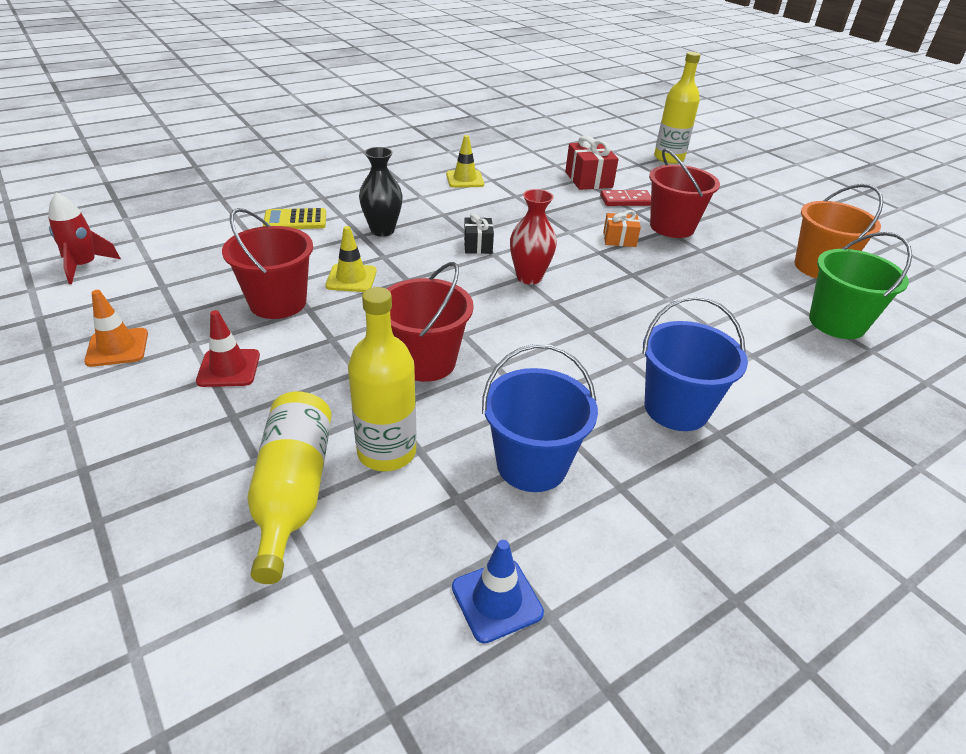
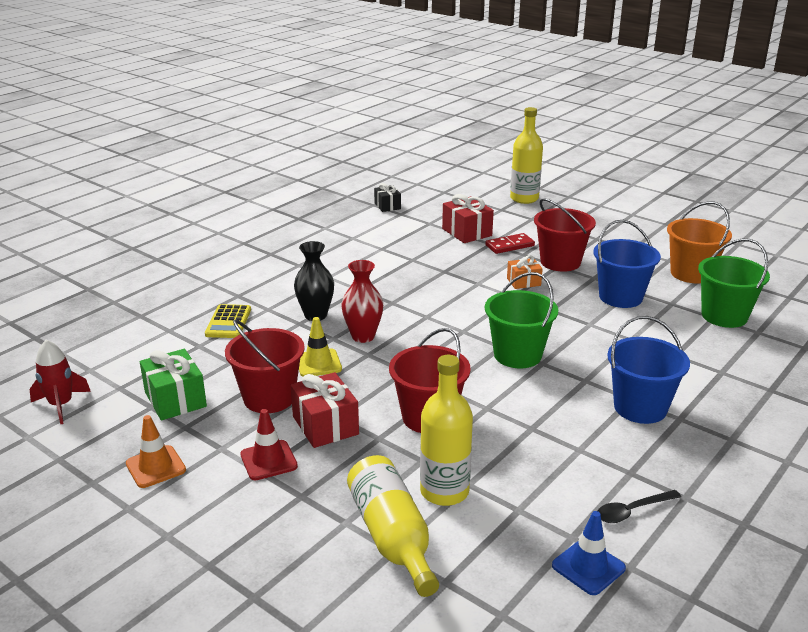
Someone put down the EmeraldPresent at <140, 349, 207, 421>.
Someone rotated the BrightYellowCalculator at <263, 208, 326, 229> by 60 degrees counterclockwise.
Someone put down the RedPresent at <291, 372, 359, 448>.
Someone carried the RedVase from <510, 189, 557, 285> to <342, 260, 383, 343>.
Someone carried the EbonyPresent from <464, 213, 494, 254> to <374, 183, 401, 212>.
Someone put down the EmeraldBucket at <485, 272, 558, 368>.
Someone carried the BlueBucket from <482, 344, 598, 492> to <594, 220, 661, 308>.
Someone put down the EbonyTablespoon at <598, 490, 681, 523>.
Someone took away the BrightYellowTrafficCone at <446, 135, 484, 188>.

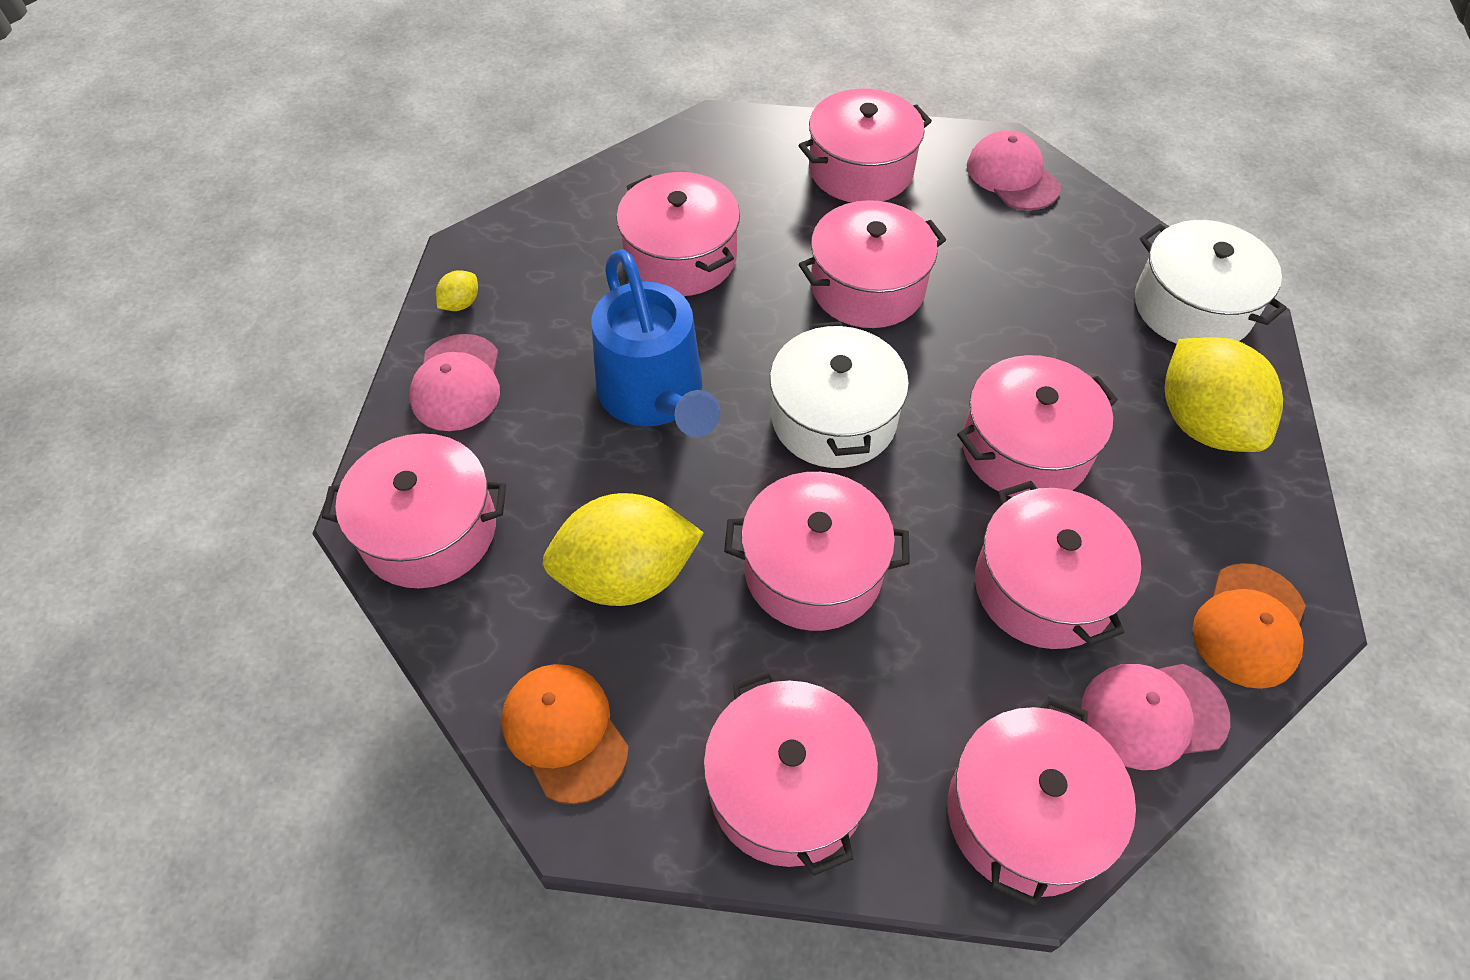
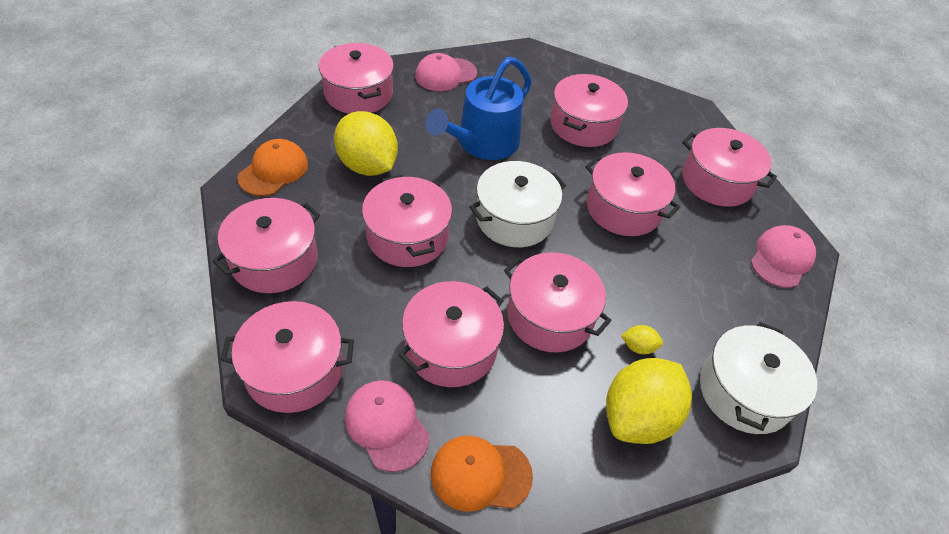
Someone carried the BrightYellowToyLemon from <436, 270, 478, 311> to <621, 325, 663, 354>.

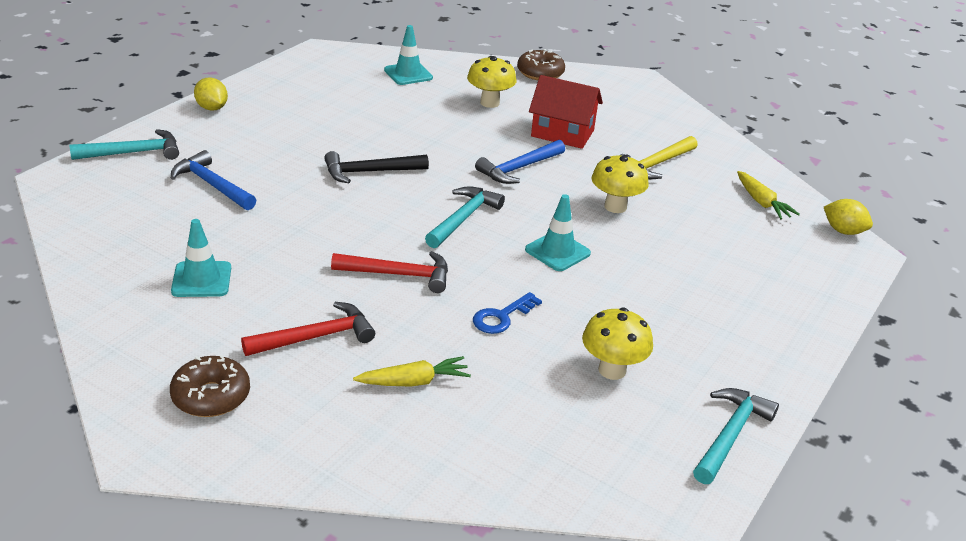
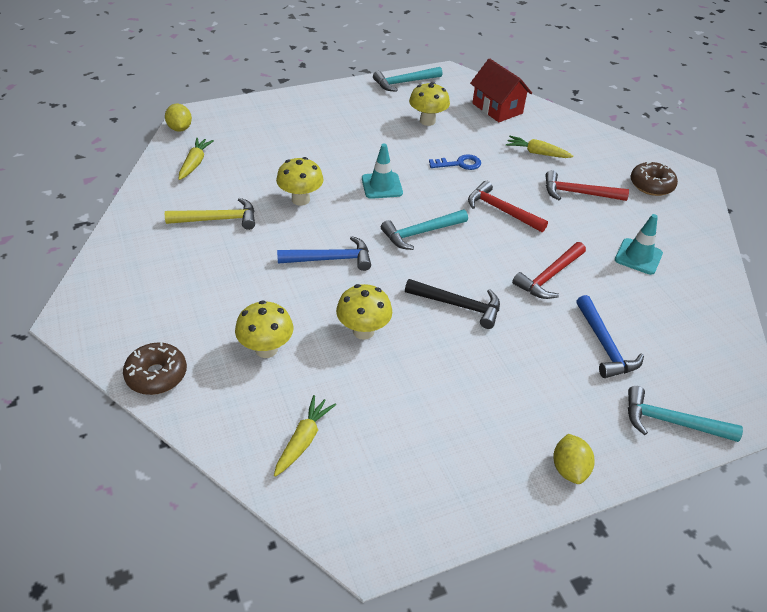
Someone swapped the TurquoiseTrafficCone at <384, 25, 433, 85> for the BrightYellowRootVegetable at <274, 395, 336, 477>.
Someone put down the BrightYellowMushroom at <336, 284, 392, 340>.
Someone carried the RedHouse from <529, 75, 603, 149> to <470, 58, 532, 122>.
Someone put down the RedClawHammer at <512, 242, 586, 299>.

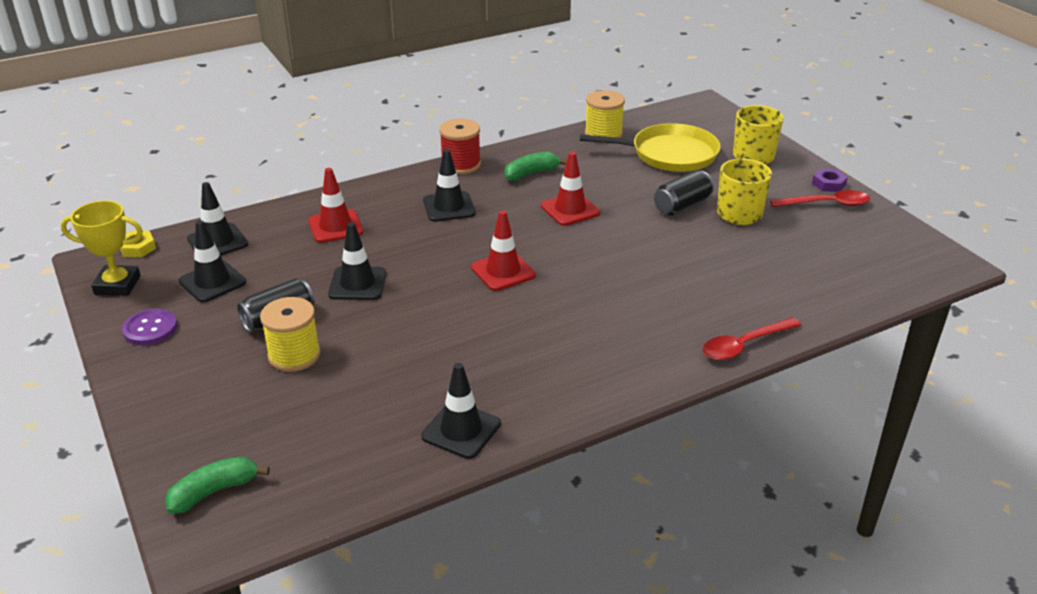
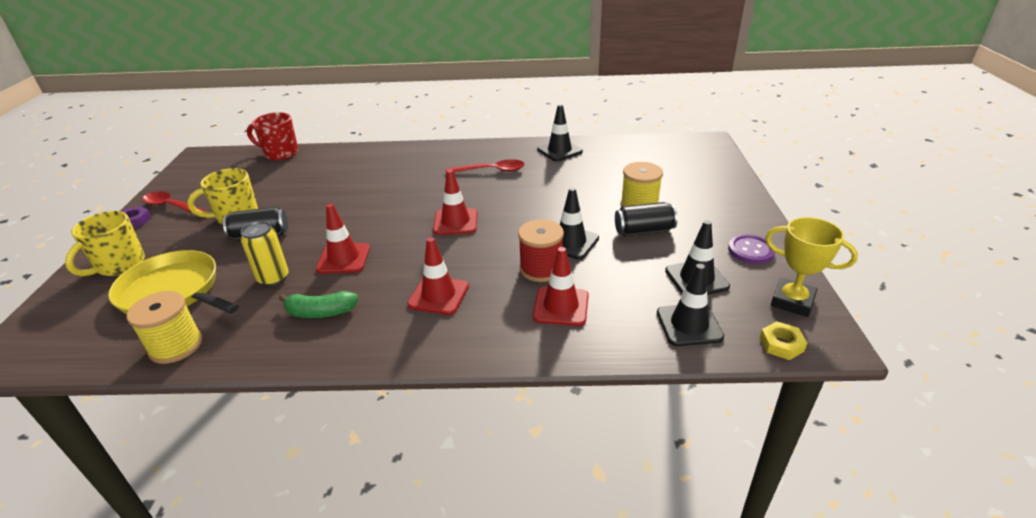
Someone put down the BrightYellowCan at <241, 221, 289, 286>.
Someone put down the RedTeaMug at <247, 112, 298, 160>.
Someone repainted the EbonyTrafficCone at <423, 149, 476, 222>, which became the RedTrafficCone at <407, 237, 469, 315>.
Someone carried the RedTablespoon from <703, 317, 801, 360> to <446, 159, 525, 173>.
Someone carried the RedReelOfThread from <439, 118, 481, 174> to <518, 219, 564, 282>.
Someone took away the EmeraldBananaFruit at <165, 457, 270, 514>.

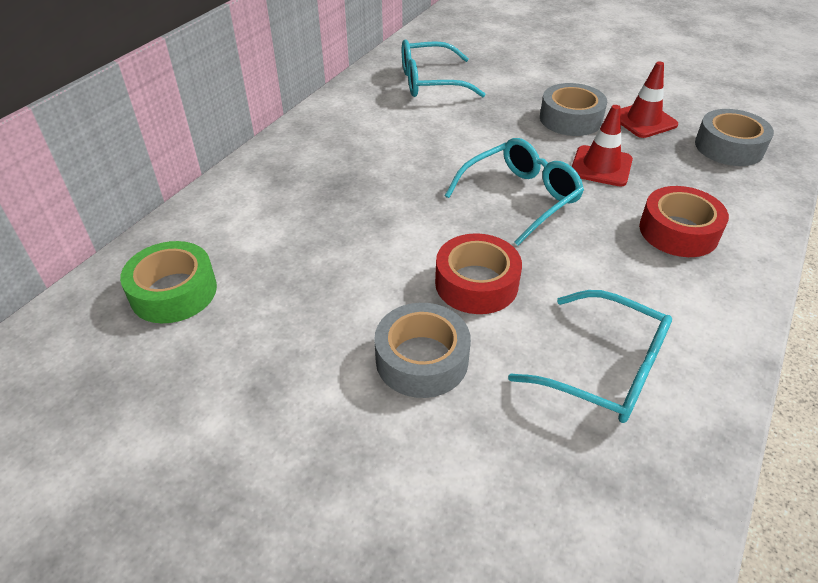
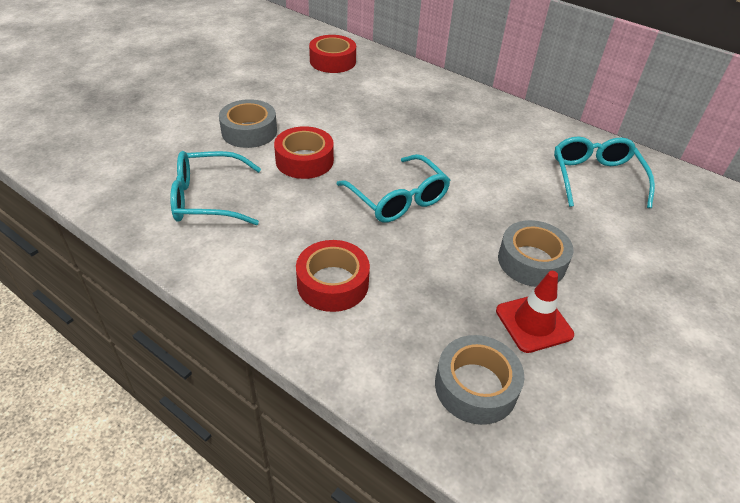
Someone rotated the TurquoiseGlasses at <508, 290, 672, 423> by 45 degrees clockwise.
Someone repainted the EmeraldStickyTape at <120, 241, 217, 323>, which became the RedStickyTape at <309, 35, 356, 73>.
Someone took away the RedTrafficCone at <572, 105, 633, 187>.

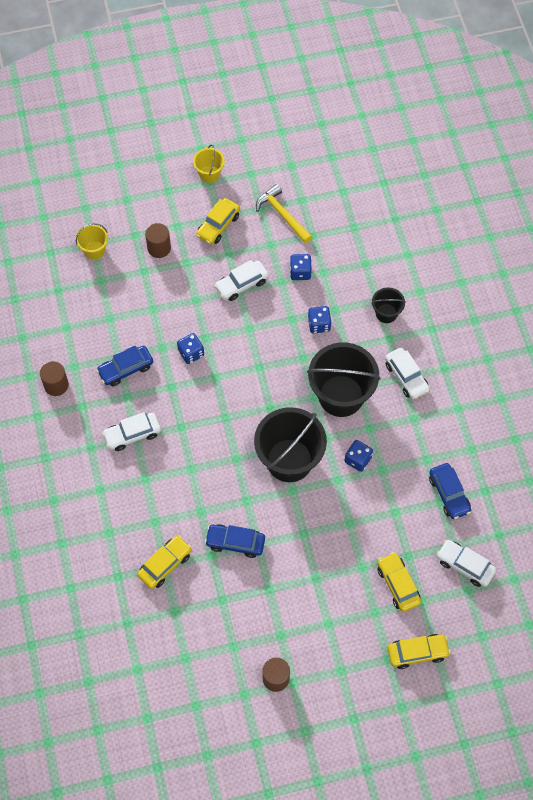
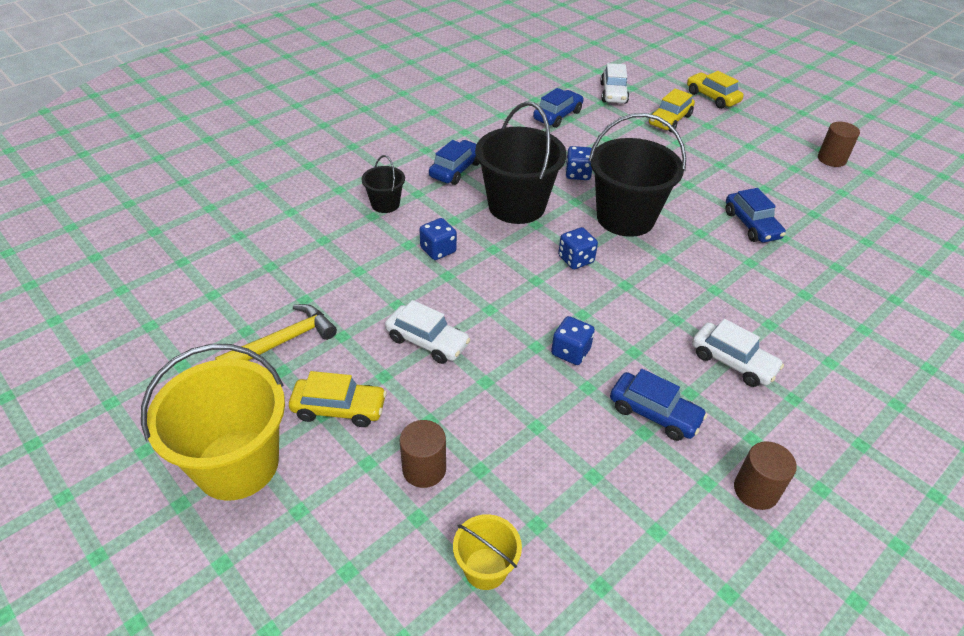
Someone scaled the BrightYellowBucket at <193, 145, 225, 183> by 2.05.
Someone rotated the BrightYellowClawHammer at <256, 184, 312, 244> by 150 degrees counterclockwise.
Someone repainted the PureWhiteAutomobile at <385, 348, 430, 400>, which became the BlueAutomobile at <429, 140, 480, 185>.
Someone carried the BlueGameDie from <290, 254, 312, 280> to <558, 227, 598, 269>.
Someone took away the BrightYellowAutomobile at <137, 535, 192, 589>.

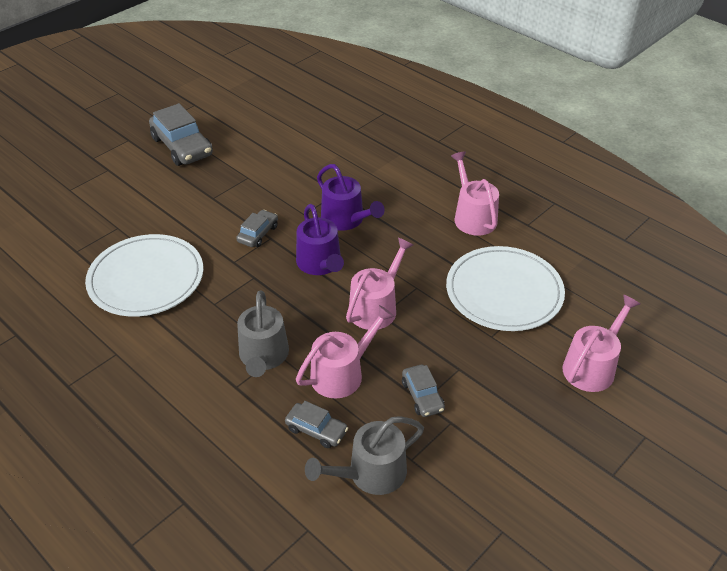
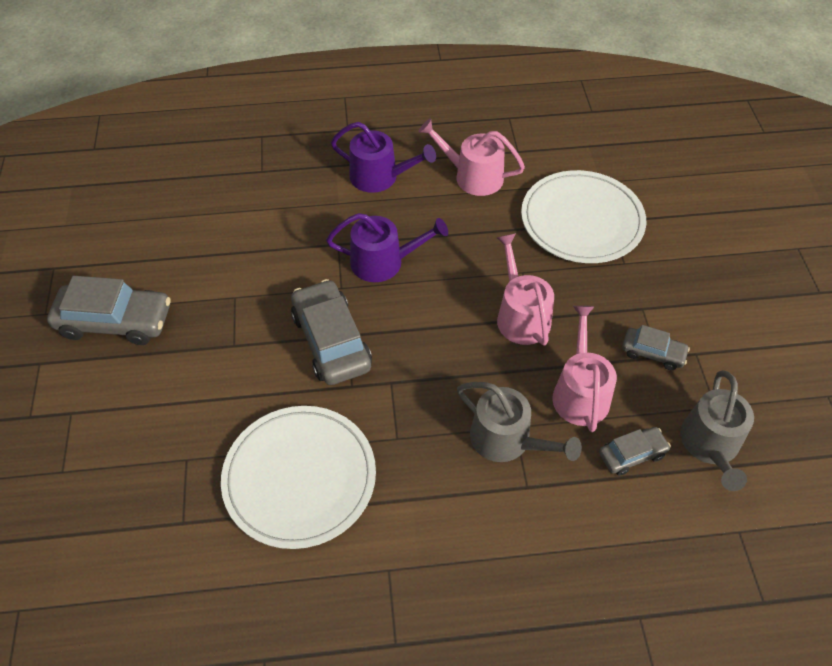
Someone scaled the GreyAutomobile at <236, 210, 278, 247> by 1.85.
Someone carried the PurpleWateringCan from <296, 204, 344, 275> to <331, 122, 436, 193>.
Someone took away the RosyWateringCan at <563, 295, 640, 392>.

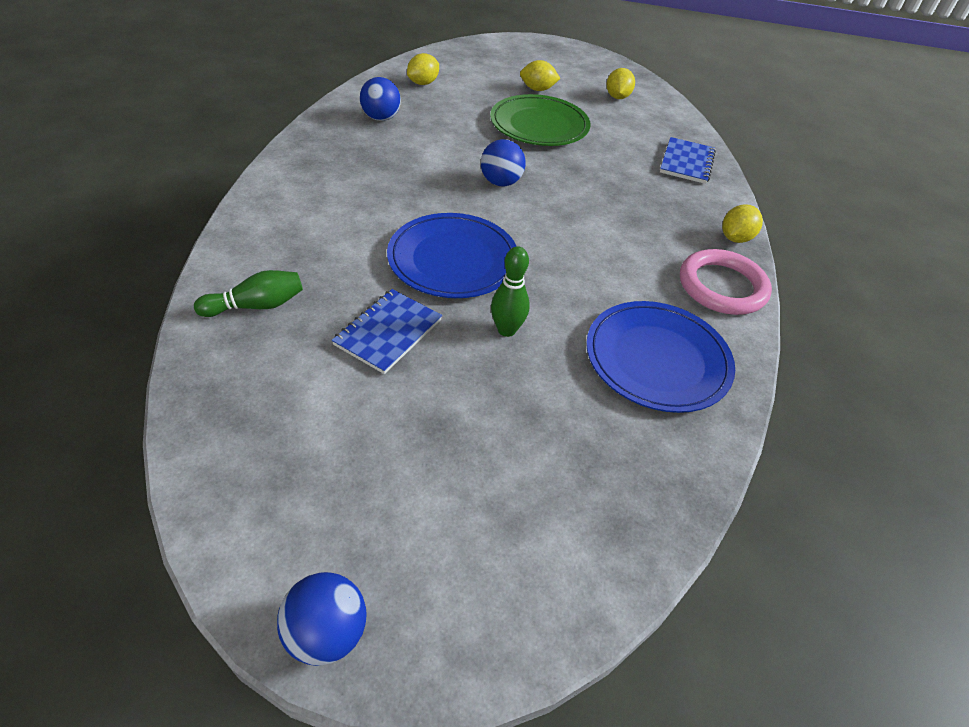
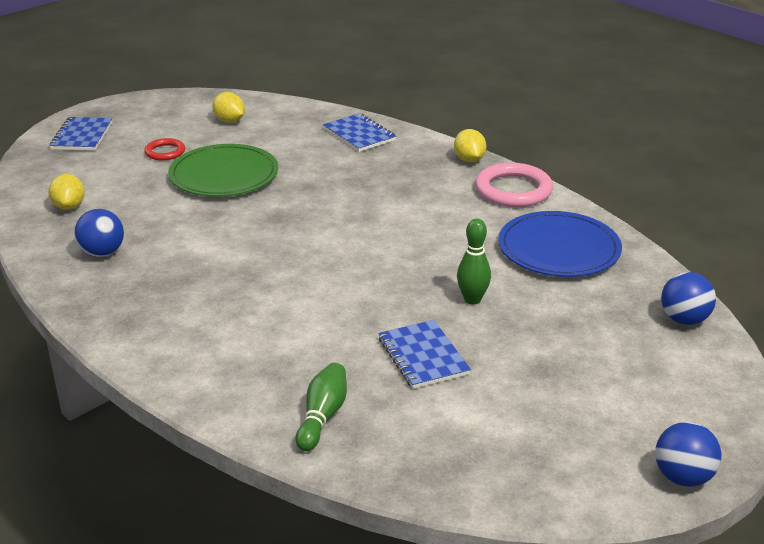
Someone put down the BlueNotepad at <50, 117, 112, 150>.
Someone swapped the BrightYellowToyLemon at <520, 60, 561, 91> for the RedHoop at <144, 138, 185, 161>.
Someone carried the BlueBall from <481, 139, 526, 186> to <661, 272, 716, 325>.
Someone took away the BlueDinnerPlate at <387, 213, 517, 298>.

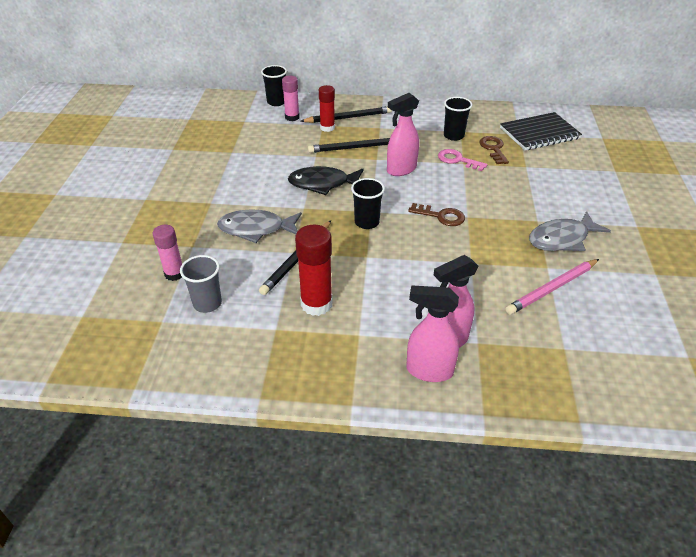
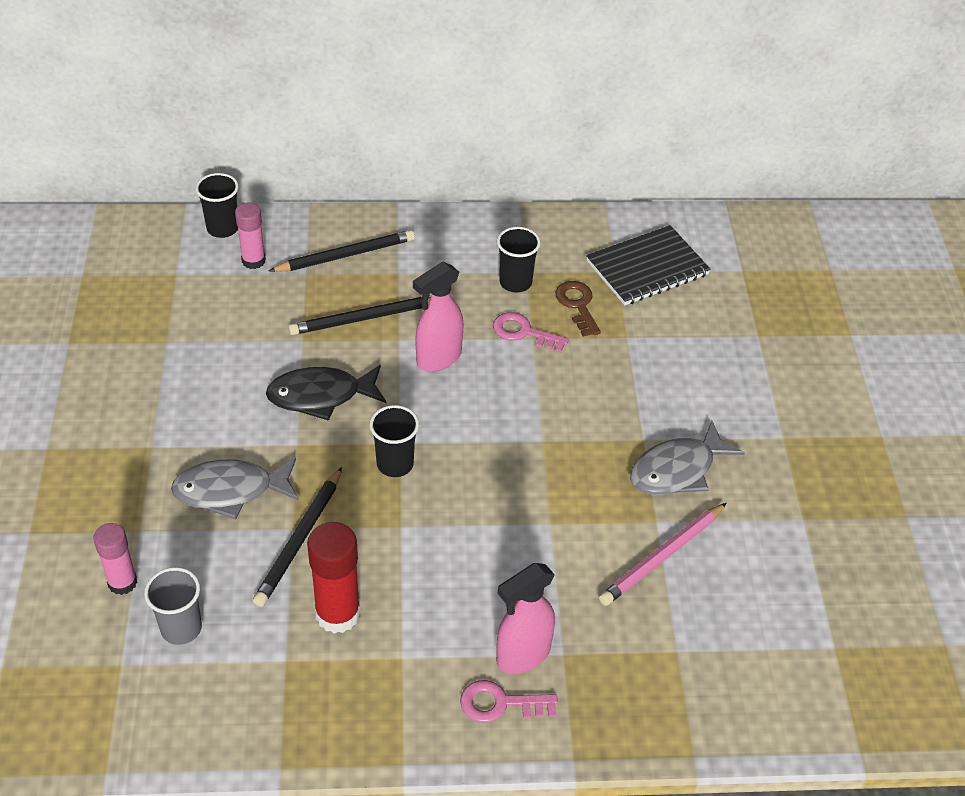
Someone swapped the RosySprayer at <406, 285, 459, 382> for the RosyLatchkey at <460, 680, 558, 723>.
Someone took away the RedGlueStick at <319, 85, 335, 132>.
Someone took away the RussetLatchkey at <408, 203, 465, 226>.

